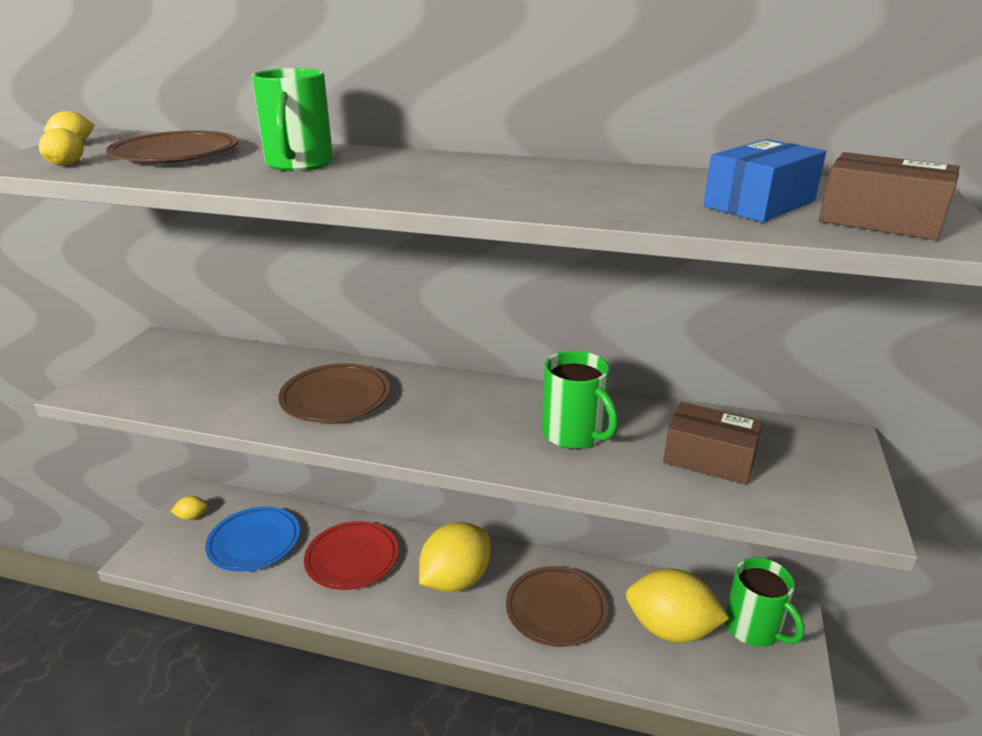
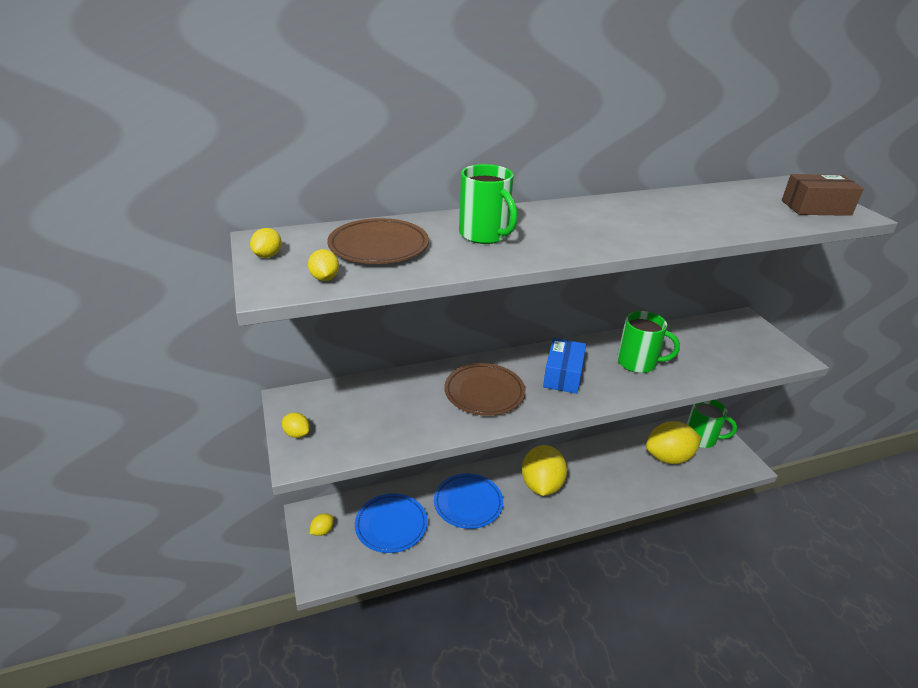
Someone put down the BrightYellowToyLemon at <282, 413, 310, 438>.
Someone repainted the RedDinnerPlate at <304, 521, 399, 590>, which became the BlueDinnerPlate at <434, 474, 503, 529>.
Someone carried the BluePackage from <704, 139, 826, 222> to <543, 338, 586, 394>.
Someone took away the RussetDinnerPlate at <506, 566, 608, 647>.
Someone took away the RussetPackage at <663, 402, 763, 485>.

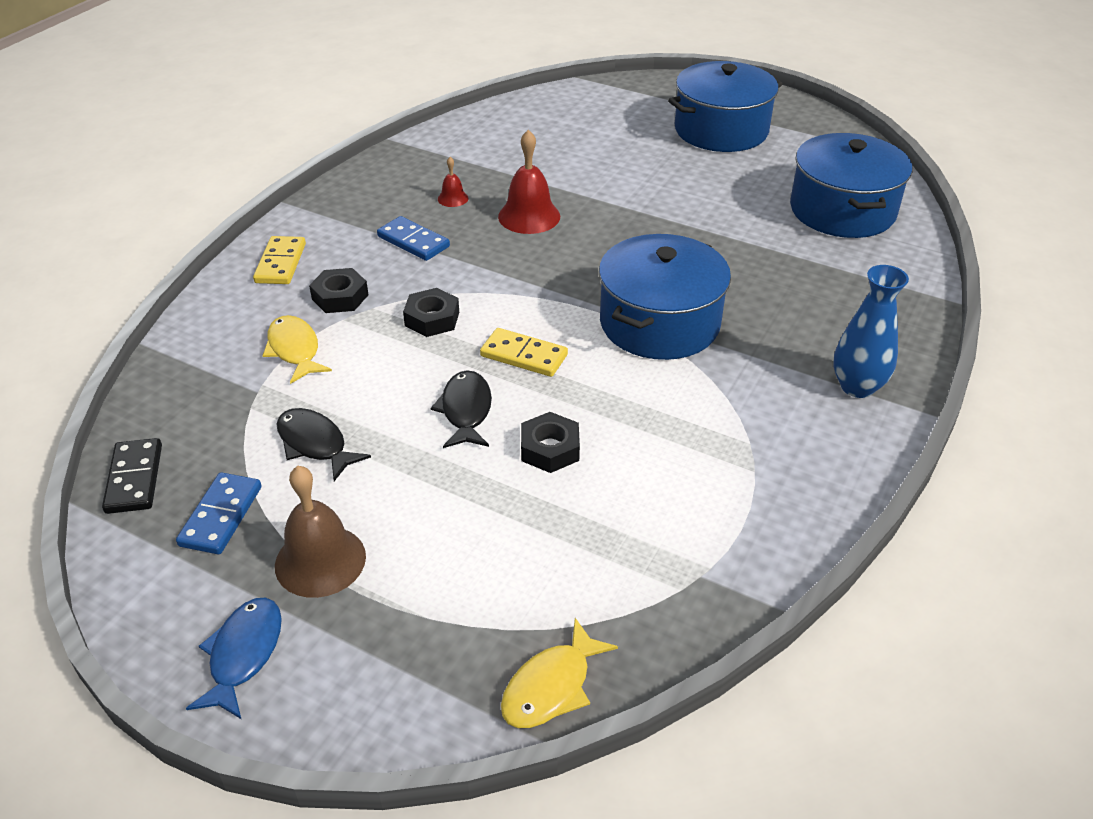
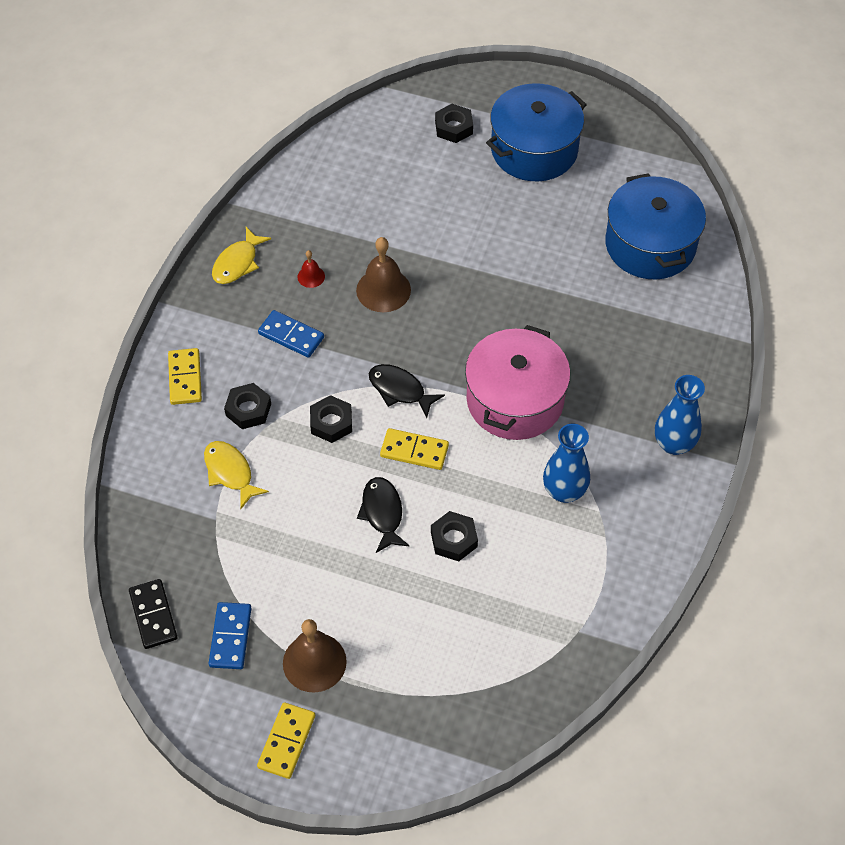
Someone carried the BrightYellowToyFish from <501, 618, 618, 728> to <212, 227, 271, 284>.
Someone swapped the BlueToyFish at <186, 598, 282, 719> for the BrightYellowDomino at <257, 702, 315, 779>.
Someone repainted the RedSchoolBell at <498, 130, 560, 234>, which became the RussetSchoolBell at <356, 237, 411, 312>.
Someone carried the EbonyToyFish from <277, 408, 371, 481> to <369, 364, 445, 418>.
Someone put down the EbonyNut at <435, 104, 473, 143>.
Someone repainted the BluePot at <599, 234, 731, 360>, which became the RosyPot at <465, 325, 571, 440>.
Someone put down the BlueVase at <543, 424, 590, 503>.

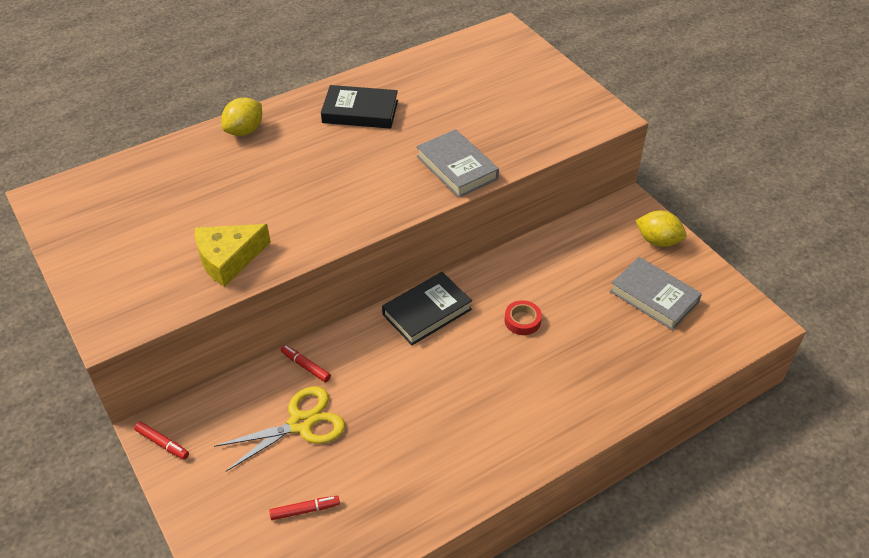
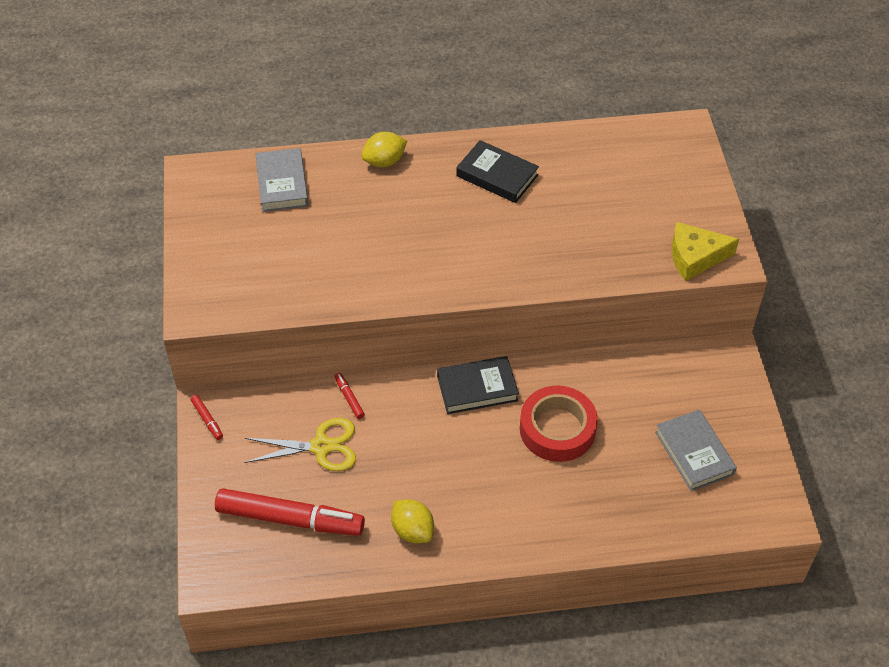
Someone scaled the RedMarkerPen at <269, 496, 340, 520> by 2.49.
Someone carried the GreyBook from <417, 129, 499, 198> to <256, 148, 308, 212>.
Someone carried the BrightYellowToyLemon from <635, 211, 687, 247> to <391, 499, 434, 543>.
Someone scaled the RedStickyTape at <505, 300, 542, 335> by 2.15.
Someone carried the BrightYellowCheese from <195, 224, 271, 287> to <672, 222, 739, 281>.

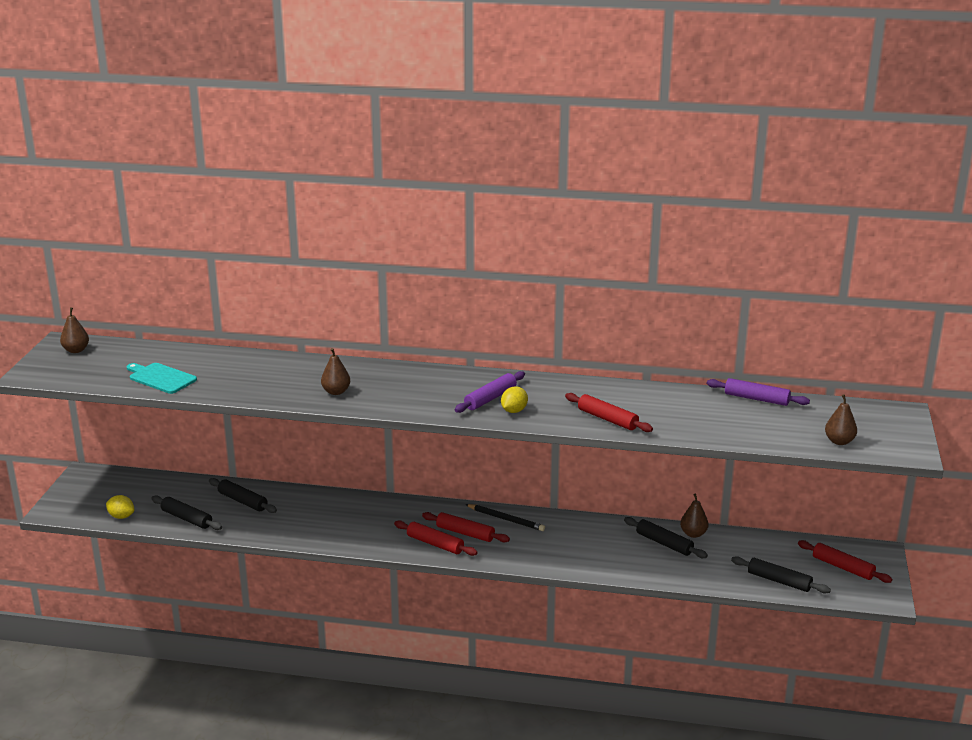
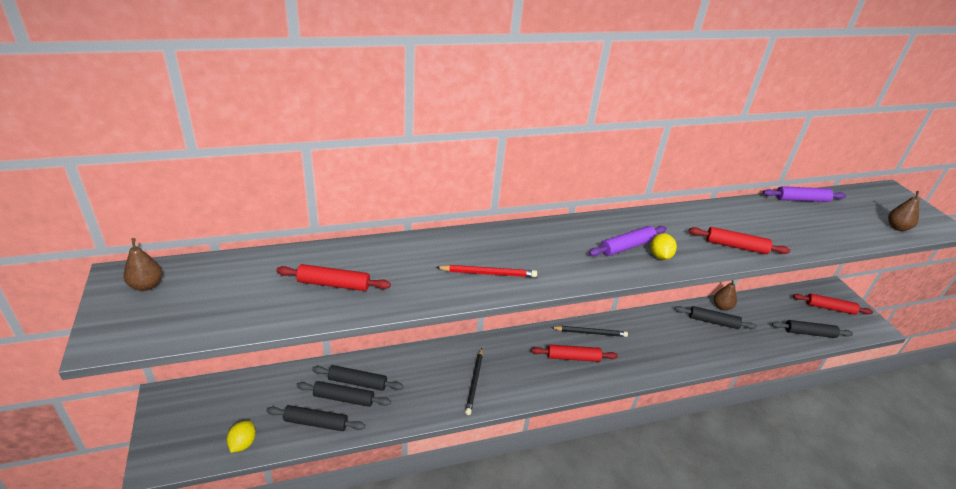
Someone rotated the BrightYellowToyLemon at <106, 495, 134, 519> by 75 degrees counterclockwise.
Someone carried the RedPastryRoller from <394, 520, 478, 556> to <276, 264, 391, 291>.
Someone put down the EbonyPastryRoller at <297, 381, 391, 407>.
Someone swapped the RussetPear at <321, 348, 350, 395> for the RedWoodenPencil at <435, 265, 537, 277>.
Someone put down the EbonyWoodenPencil at <465, 348, 483, 415>.
Someone rotated the PurplePastryRoller at <454, 371, 525, 413> by 45 degrees clockwise.
Someone took away the TurquoiseBreadBoard at <127, 363, 197, 394>.

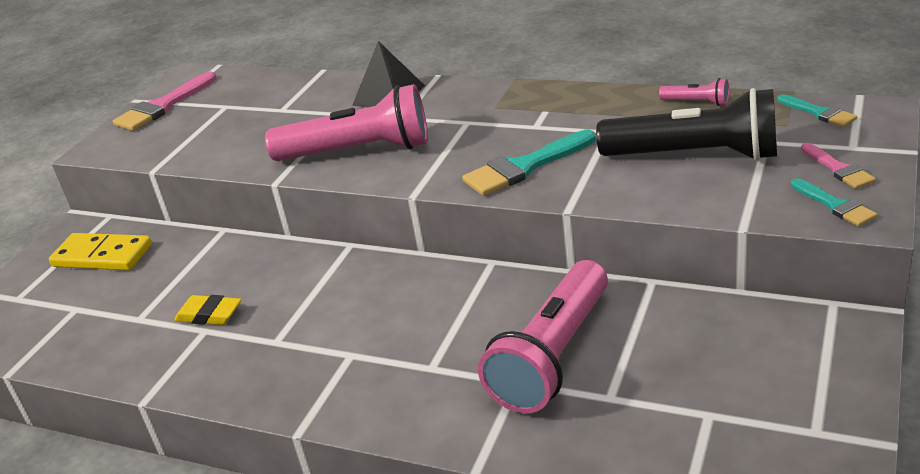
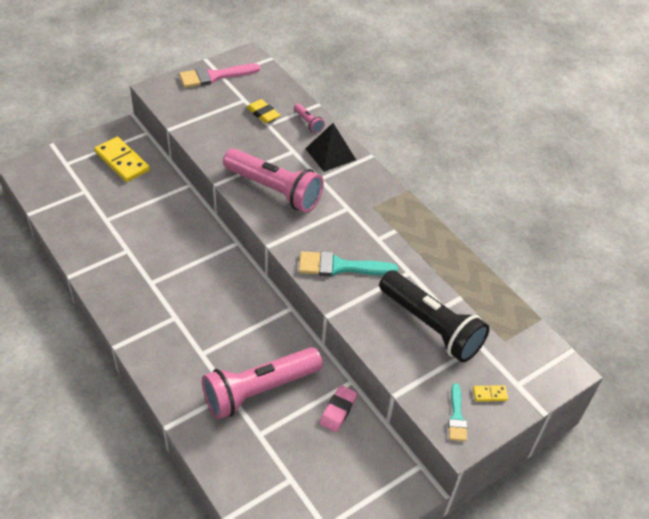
Someone carried the BrightYellowEraser from <174, 295, 241, 325> to <247, 99, 281, 123>.
Someone carried the RosyTorch from <659, 78, 729, 106> to <294, 103, 325, 133>.
Someone put down the RosyEraser at <319, 385, 357, 432>.
Someone swapped the RosyBrush at <801, 143, 876, 189> for the BrightYellowDomino at <473, 385, 508, 402>.
Someone took away the TurquoiseBrush at <777, 94, 857, 127>.

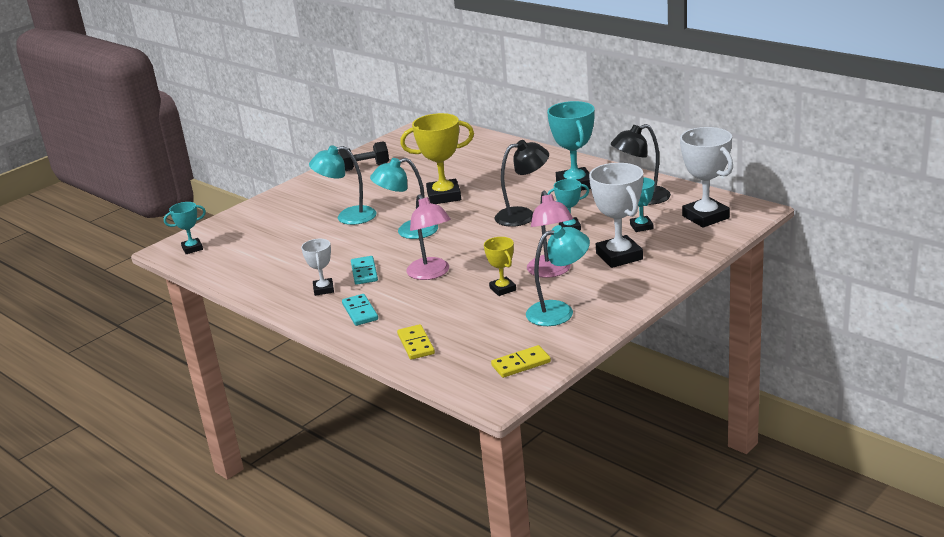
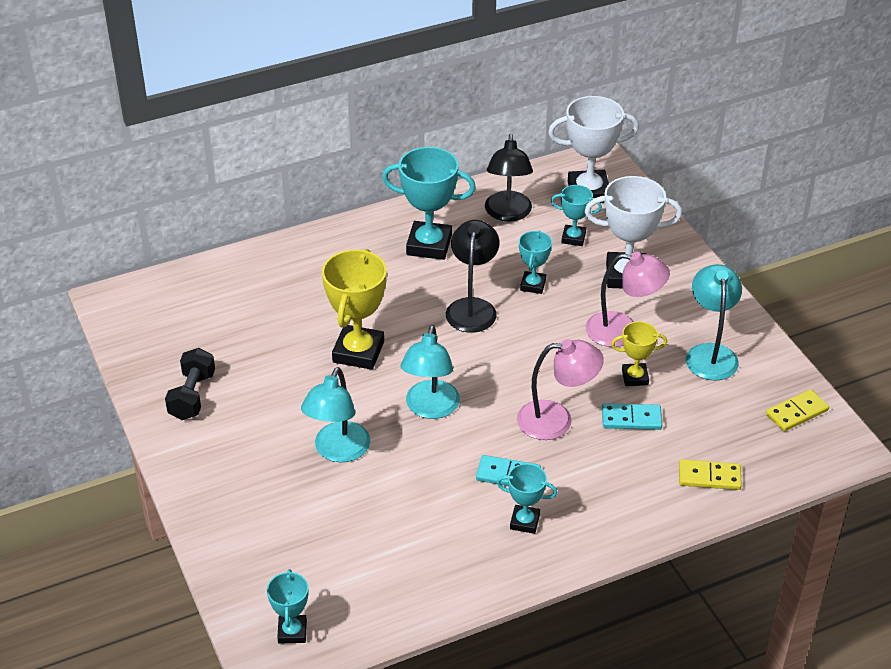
Someone repainted the PureWhiteAwardCup at <301, 239, 334, 296>, which became the TurquoiseAwardCup at <496, 463, 557, 534>.
Someone carried the TurquoiseDomino from <342, 294, 378, 326> to <602, 403, 662, 430>.
Someone rotated the BrightYellowDomino at <491, 345, 551, 378> by 60 degrees clockwise.

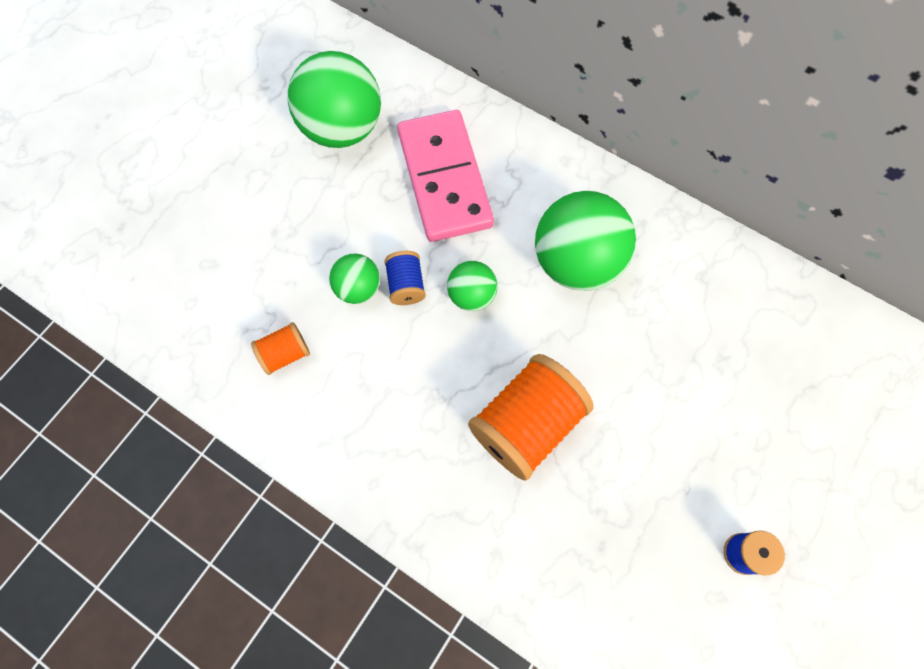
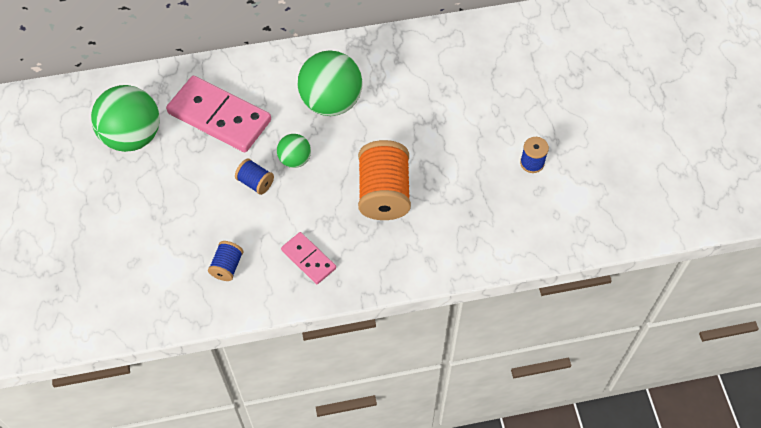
Someone repainted the BrightOrangeReelOfThread at <251, 322, 310, 375>, which became the BlueReelOfThread at <208, 241, 243, 281>.
Someone put down the RosyDomino at <281, 232, 336, 284>.
Someone took away the EmeraldBall at <329, 254, 380, 304>.

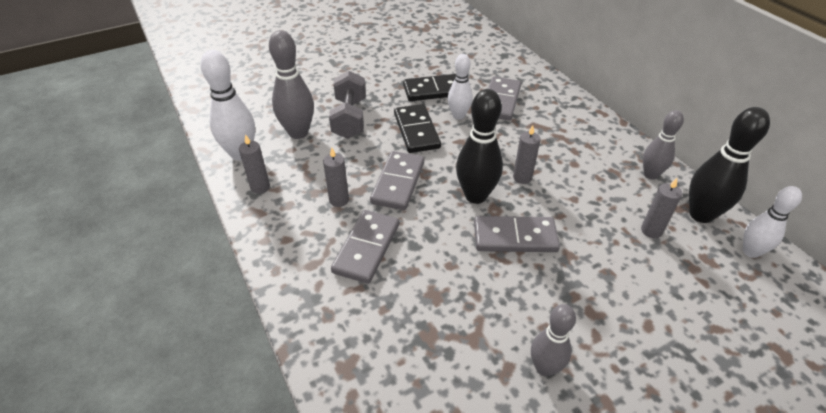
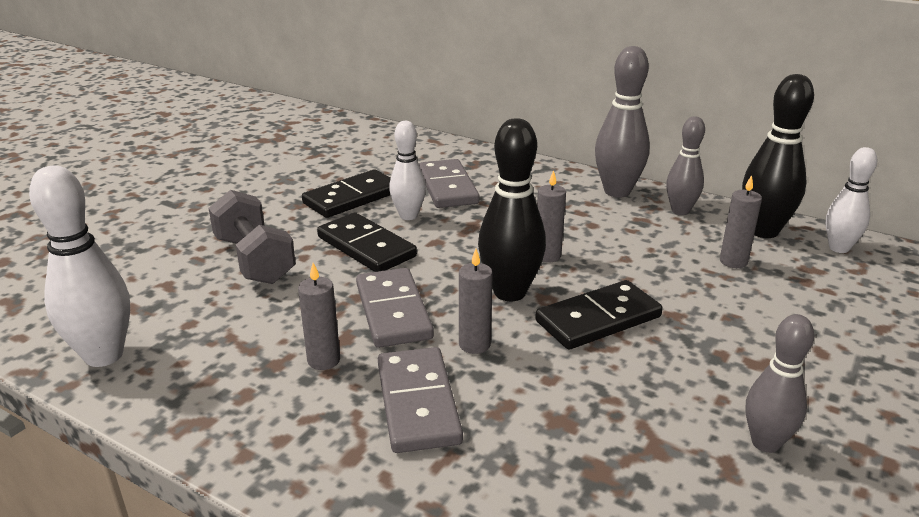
Someone carried the GreyWaxCandle from <239, 134, 270, 194> to <459, 249, 493, 354>.
Someone repainted the GreyDomino at <474, 216, 560, 252>, which became the EbonyDomino at <535, 280, 663, 350>.
Someone carried the GreySkittle from <269, 30, 314, 139> to <595, 46, 650, 198>.

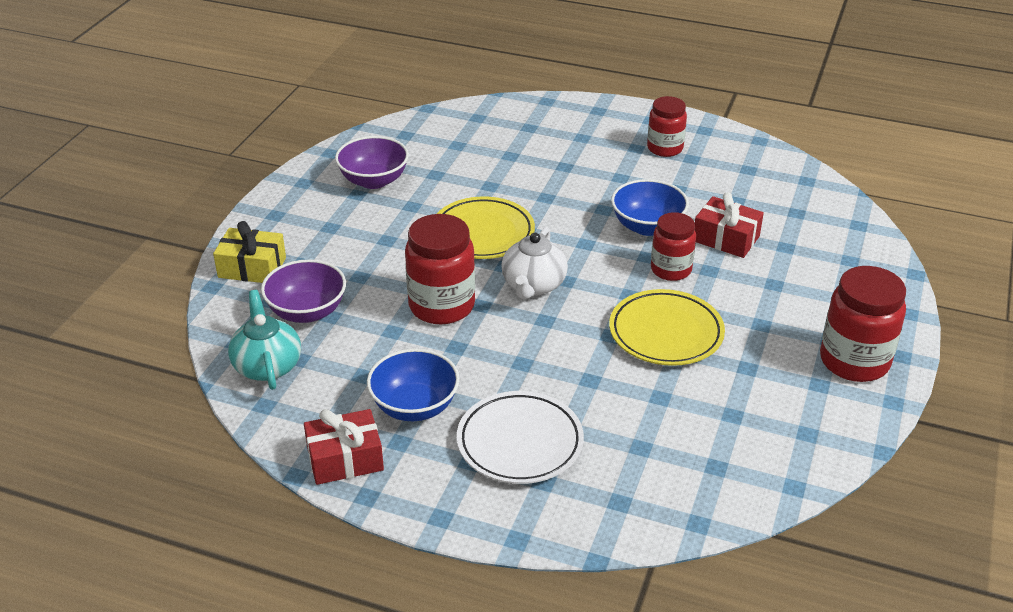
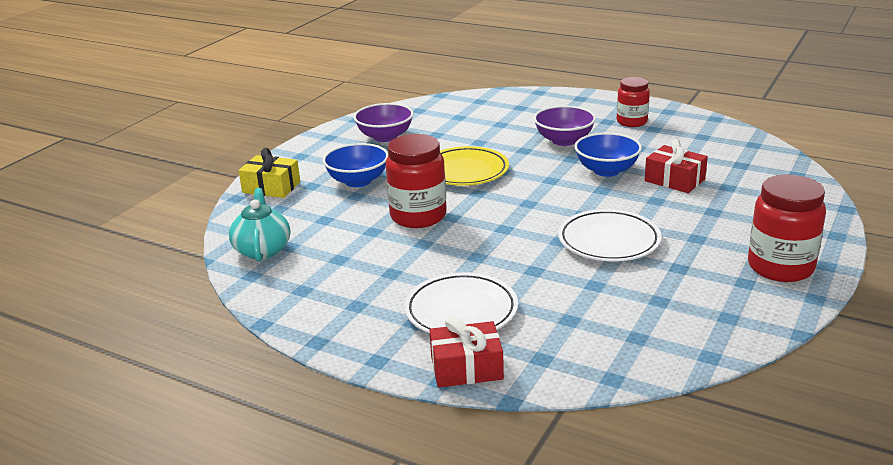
Someone carried the BlueBowl from <367, 349, 460, 421> to <323, 143, 388, 187>.
Someone carried the RedPresent from <304, 409, 384, 485> to <429, 316, 504, 388>.
Someone carried the PurpleBowl from <261, 259, 346, 323> to <534, 105, 596, 146>.
Someone repainted the BrightYellowDinnerPlate at <609, 289, 725, 366>, which became the PureWhiteDinnerPlate at <558, 209, 662, 261>.
Someone took away the PureWhiteTeapot at <501, 227, 568, 300>.
Someone took away the RedPreserveJar at <651, 212, 696, 281>.

